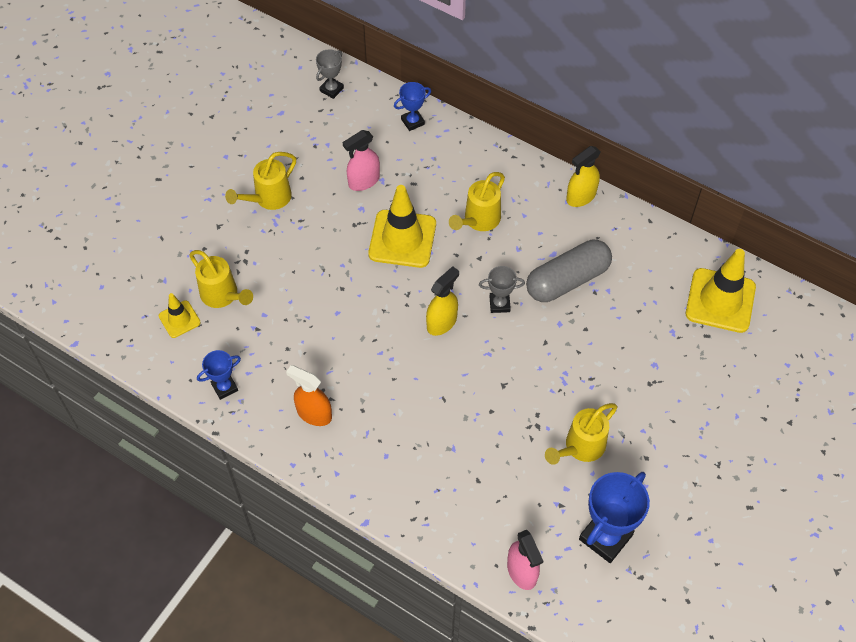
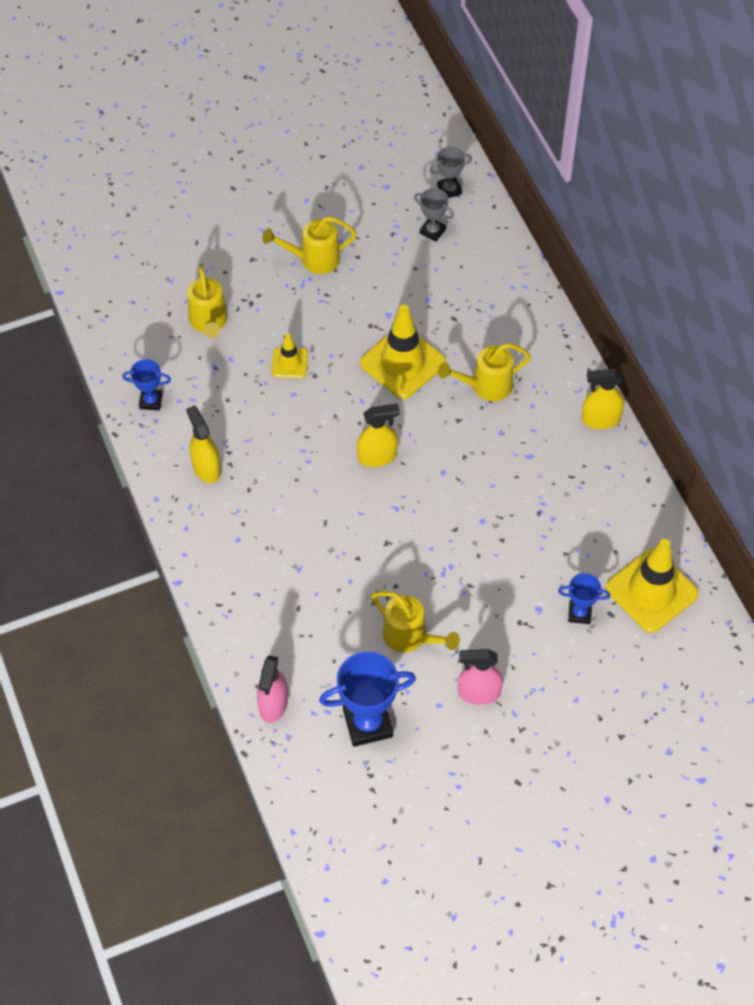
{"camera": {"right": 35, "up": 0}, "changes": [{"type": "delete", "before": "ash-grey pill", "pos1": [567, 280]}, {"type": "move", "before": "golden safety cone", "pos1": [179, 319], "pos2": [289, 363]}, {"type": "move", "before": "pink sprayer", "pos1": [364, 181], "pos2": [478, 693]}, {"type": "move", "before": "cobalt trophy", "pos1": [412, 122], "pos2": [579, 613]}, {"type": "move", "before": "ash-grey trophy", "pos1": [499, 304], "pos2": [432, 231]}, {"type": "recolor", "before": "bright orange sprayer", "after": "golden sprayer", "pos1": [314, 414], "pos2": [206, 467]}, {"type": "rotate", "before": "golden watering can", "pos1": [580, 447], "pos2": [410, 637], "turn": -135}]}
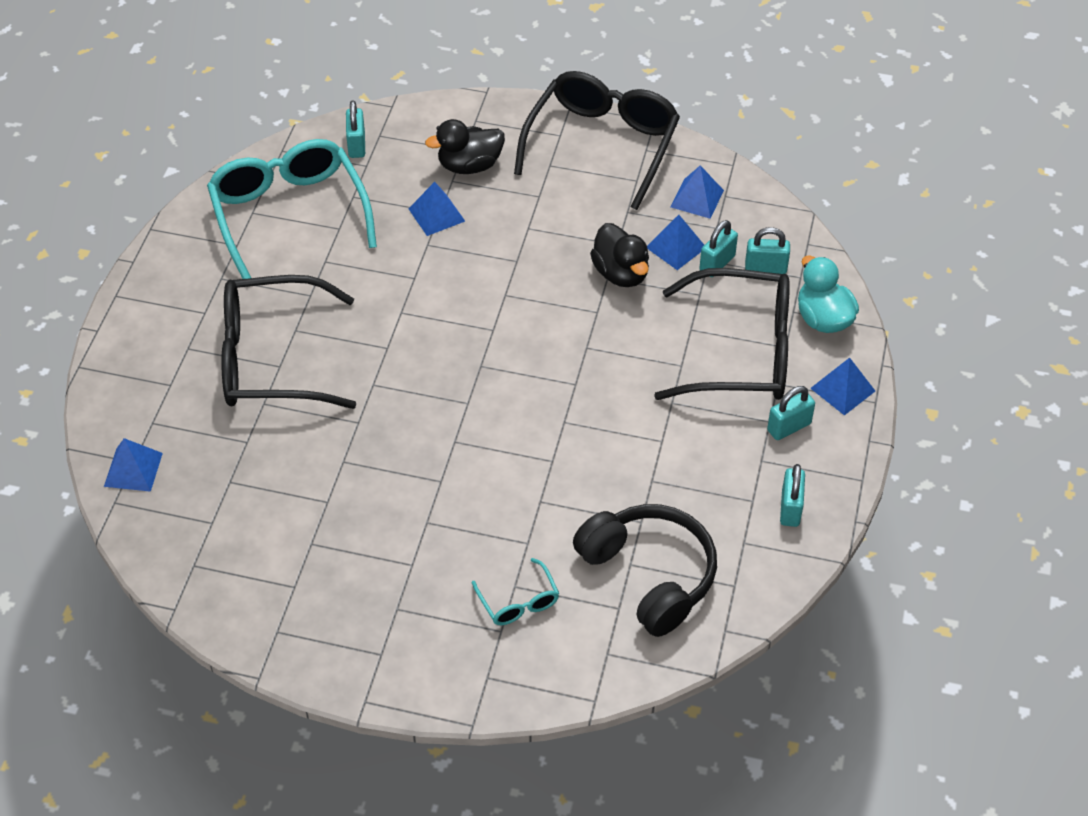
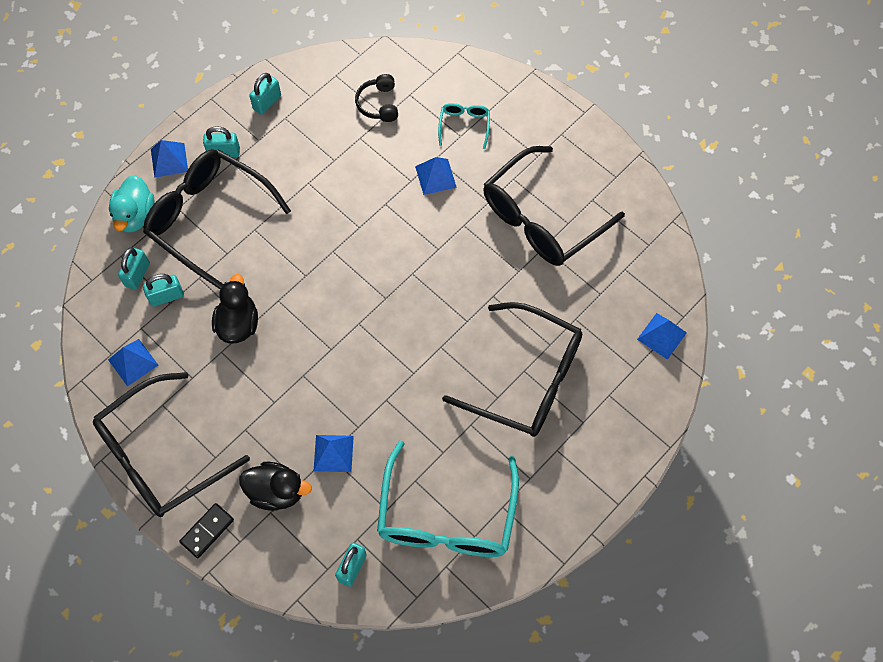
{"camera": {"right": -150, "up": 15}, "changes": [{"type": "insert", "after": "ebony domino piece", "pos2": [207, 531]}, {"type": "insert", "after": "ebony spectacles", "pos2": [542, 218]}, {"type": "move", "before": "cobalt pyramid shape", "pos1": [676, 247], "pos2": [435, 176]}, {"type": "rotate", "before": "aqua small lock", "pos1": [765, 268], "pos2": [137, 275], "turn": 75}, {"type": "resize", "before": "ebony headphones", "pos1": [649, 575], "pos2": [378, 104], "scale": 0.53}]}
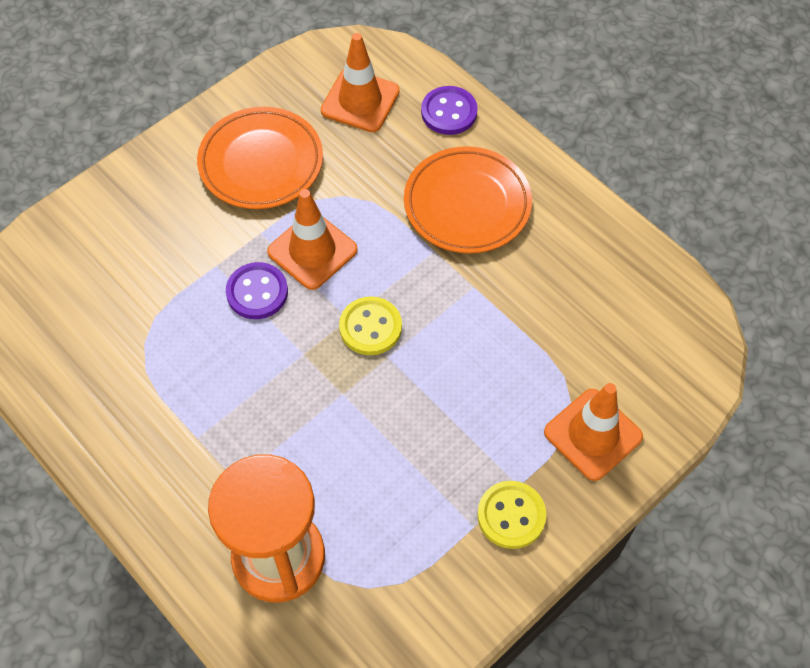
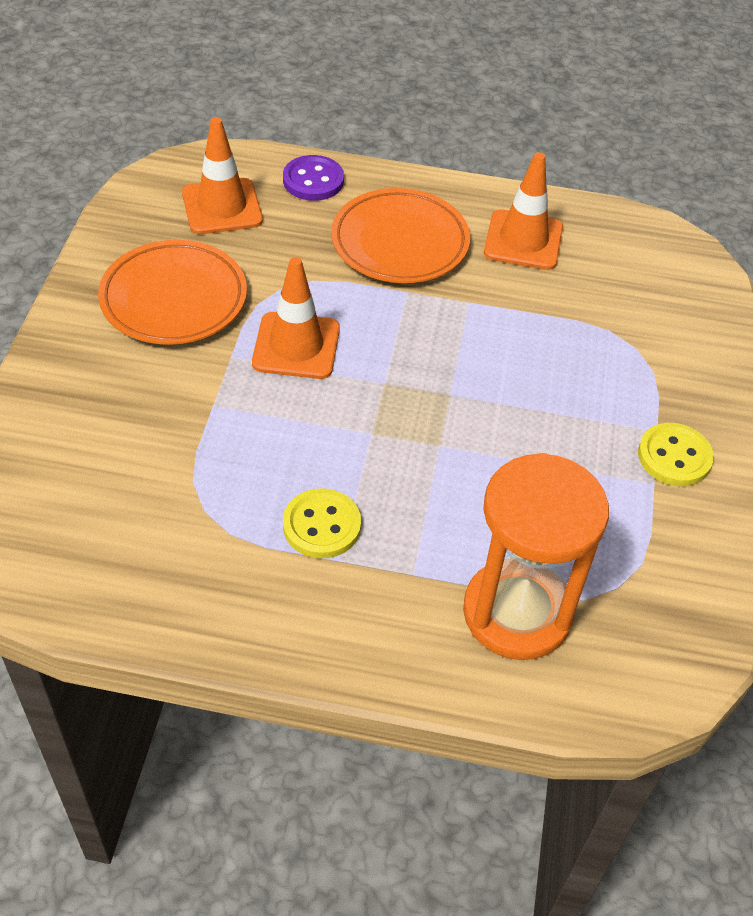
{"camera": {"right": -40, "up": -10}, "changes": [{"type": "delete", "before": "purple sewing button", "pos1": [257, 292]}, {"type": "move", "before": "golden sewing button", "pos1": [370, 327], "pos2": [322, 525]}, {"type": "move", "before": "bright orange safety cone", "pos1": [593, 434], "pos2": [523, 240]}]}
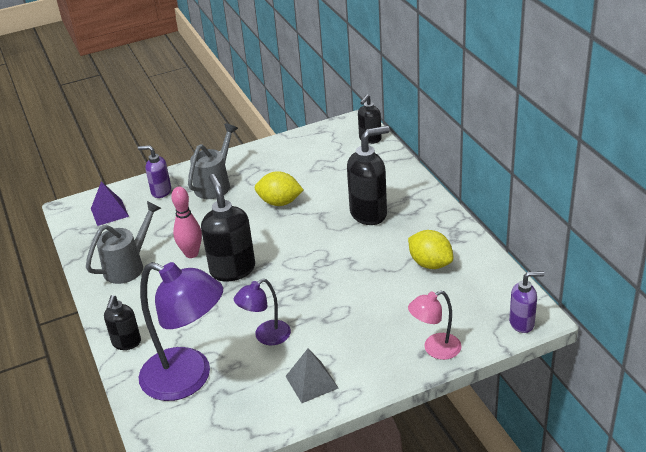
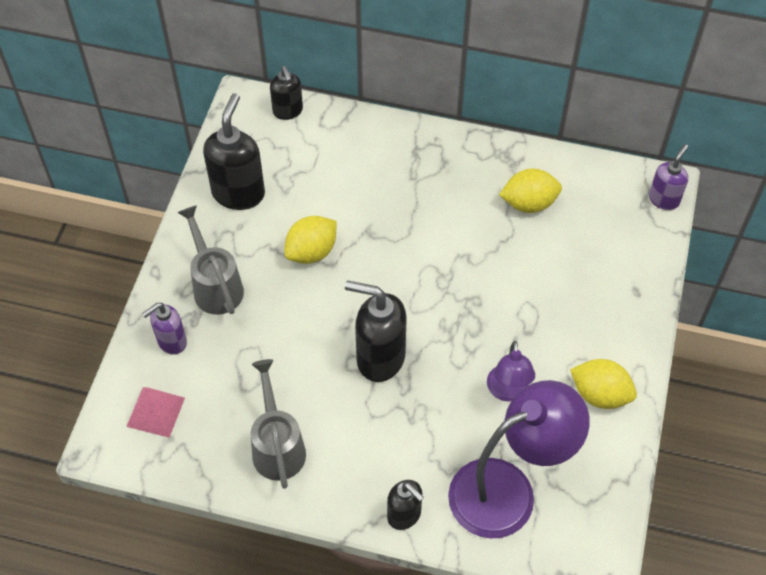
{"camera": {"right": -55, "up": 20}, "changes": [{"type": "delete", "before": "pink skittle", "pos1": [191, 253]}, {"type": "delete", "before": "pink reading lamp", "pos1": [435, 349]}, {"type": "move", "before": "ebony pump bottle", "pos1": [369, 213], "pos2": [238, 193]}, {"type": "replace", "before": "ash-grey pyramid shape", "after": "golden citrus fruit", "pos1": [312, 382], "pos2": [600, 394]}, {"type": "recolor", "before": "purple pyramid shape", "after": "pink pyramid shape", "pos1": [109, 212], "pos2": [155, 412]}]}
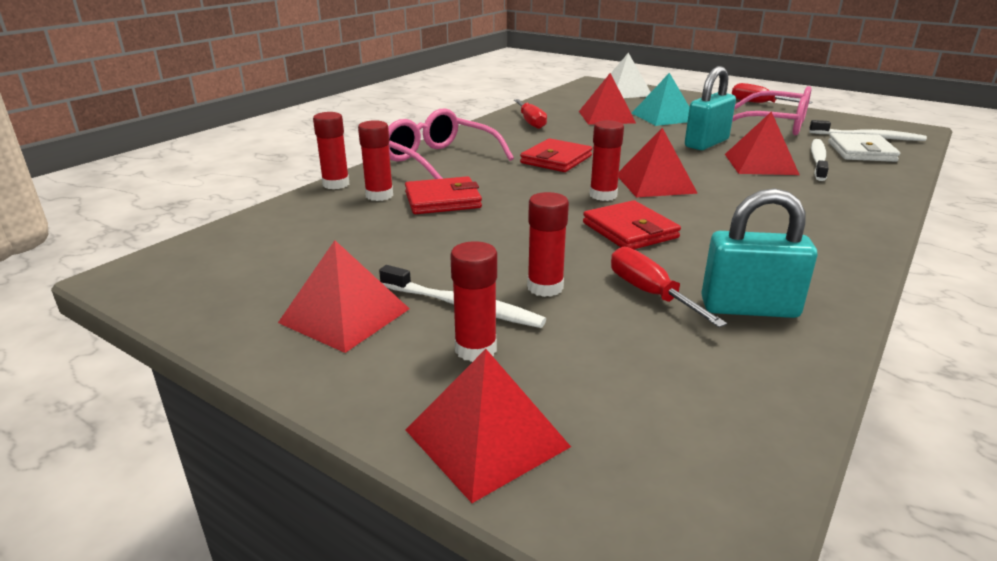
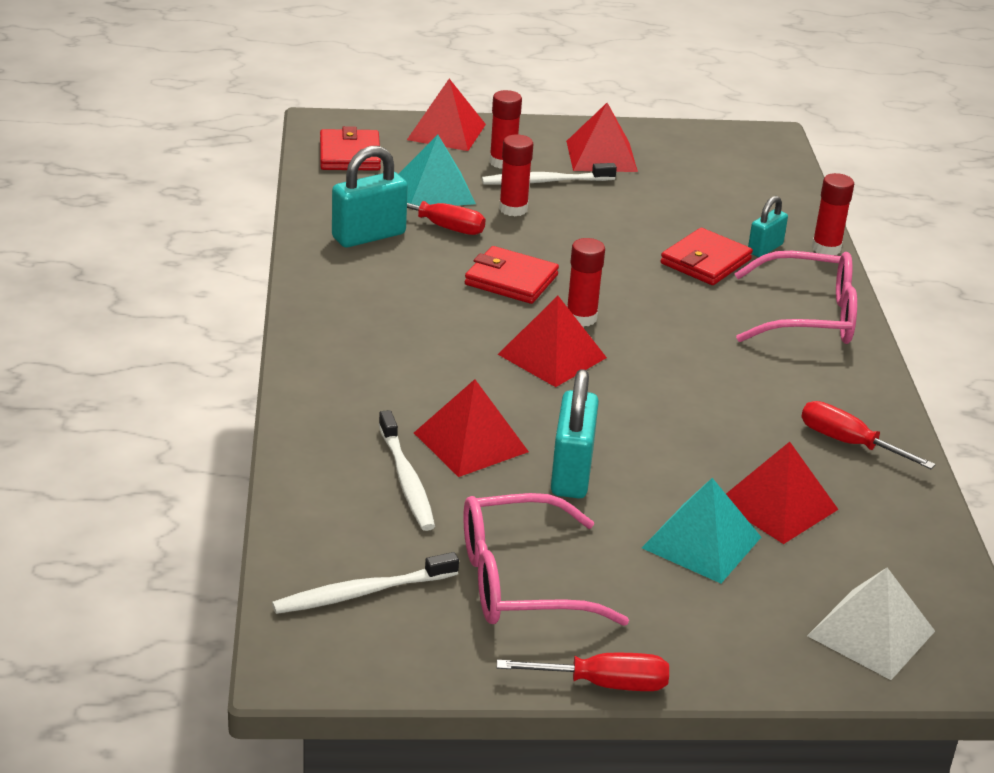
{"camera": {"right": 140, "up": 5}, "changes": [{"type": "delete", "before": "pure white card wallet", "pos1": [861, 152]}, {"type": "insert", "after": "aqua pyramid shape", "pos2": [435, 190]}, {"type": "move", "before": "scarlet card wallet", "pos1": [556, 159], "pos2": [349, 155]}, {"type": "replace", "before": "scarlet stick of glue", "after": "aqua small lock", "pos1": [379, 195], "pos2": [765, 248]}]}
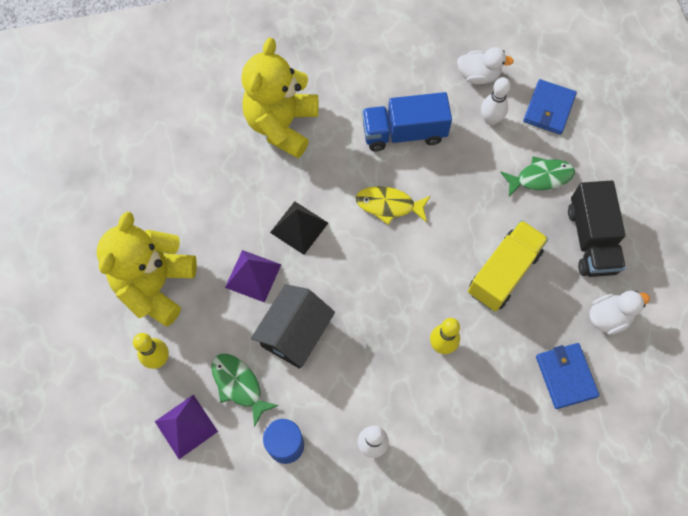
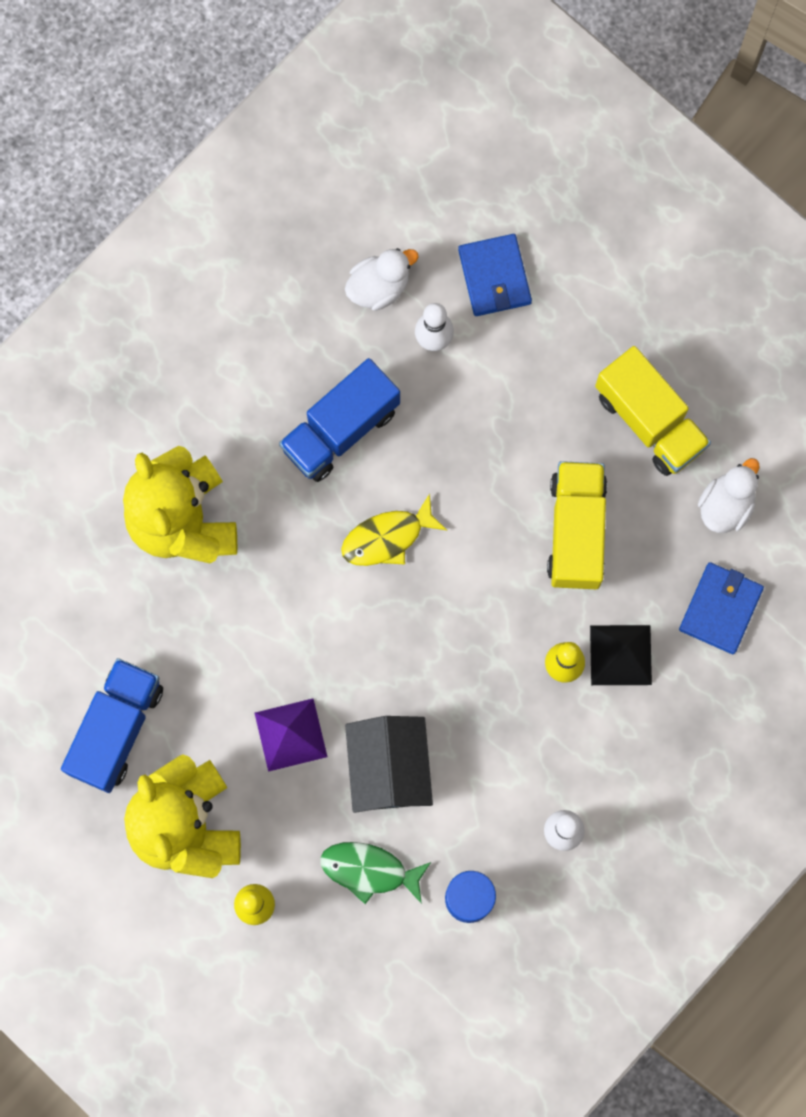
{"camera": {"right": -35, "up": 10}, "changes": [{"type": "delete", "before": "purple pyramid shape", "pos1": [186, 426]}, {"type": "delete", "before": "emerald fish", "pos1": [540, 178]}, {"type": "insert", "after": "cobalt lorry", "pos2": [116, 729]}, {"type": "move", "before": "ebony pyramid shape", "pos1": [299, 227], "pos2": [621, 655]}, {"type": "recolor", "before": "ebony lorry", "after": "golden lorry", "pos1": [591, 239], "pos2": [649, 420]}, {"type": "rotate", "before": "cobalt card wallet", "pos1": [565, 376], "pos2": [720, 608], "turn": 75}]}
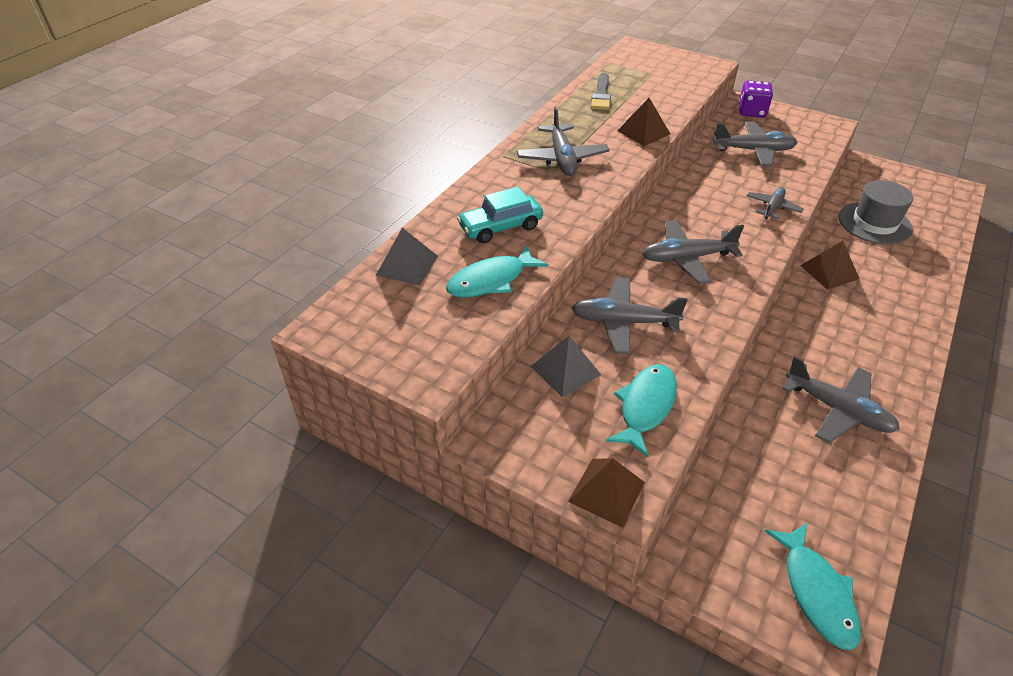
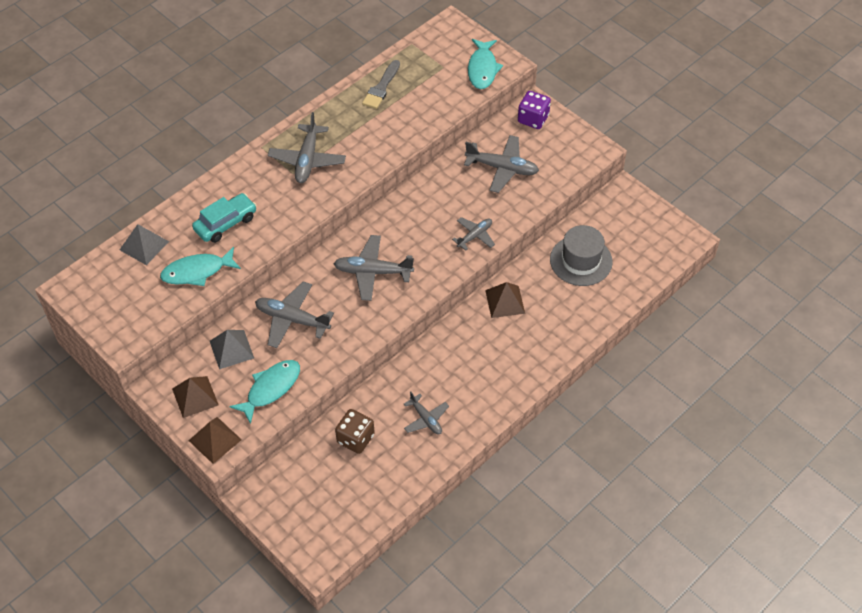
{"camera": {"right": 15, "up": 10}, "changes": [{"type": "insert", "after": "russet dice", "pos2": [355, 439]}, {"type": "move", "before": "russet pyramid shape", "pos1": [643, 132], "pos2": [195, 397]}, {"type": "move", "before": "aqua fish", "pos1": [816, 592], "pos2": [482, 69]}, {"type": "rotate", "before": "aqua automobile", "pos1": [500, 227], "pos2": [225, 223], "turn": 150}, {"type": "resize", "before": "ash-grey toy plane", "pos1": [837, 410], "pos2": [426, 419], "scale": 0.61}]}
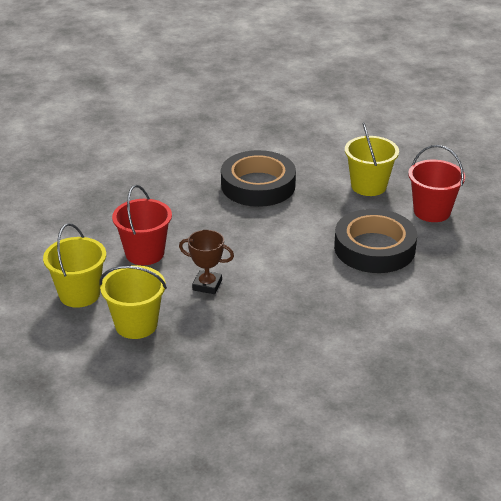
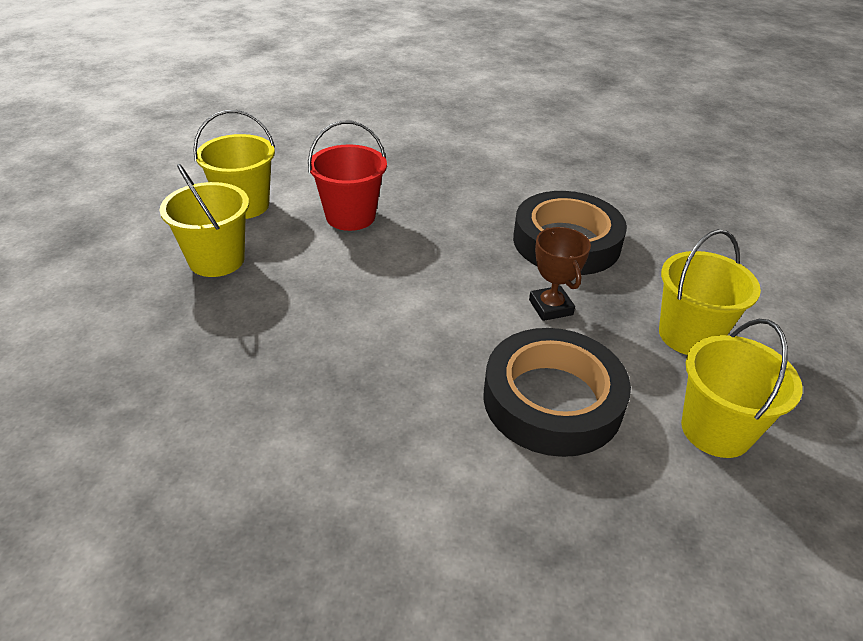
{"camera": {"right": 55, "up": 5}, "changes": [{"type": "move", "before": "russet trophy", "pos1": [207, 285], "pos2": [550, 307]}, {"type": "recolor", "before": "scarlet bucket", "after": "golden bucket", "pos1": [432, 211], "pos2": [716, 430]}]}
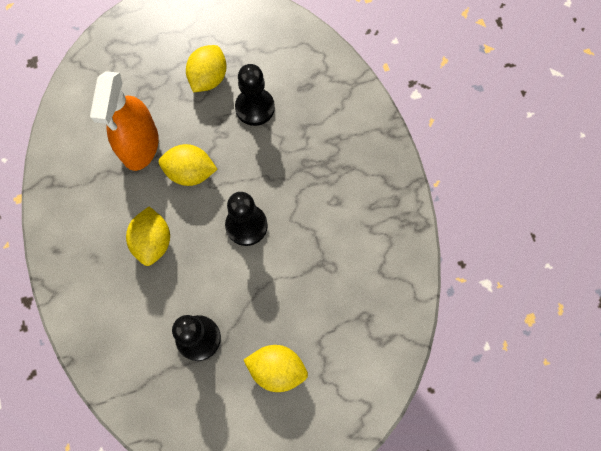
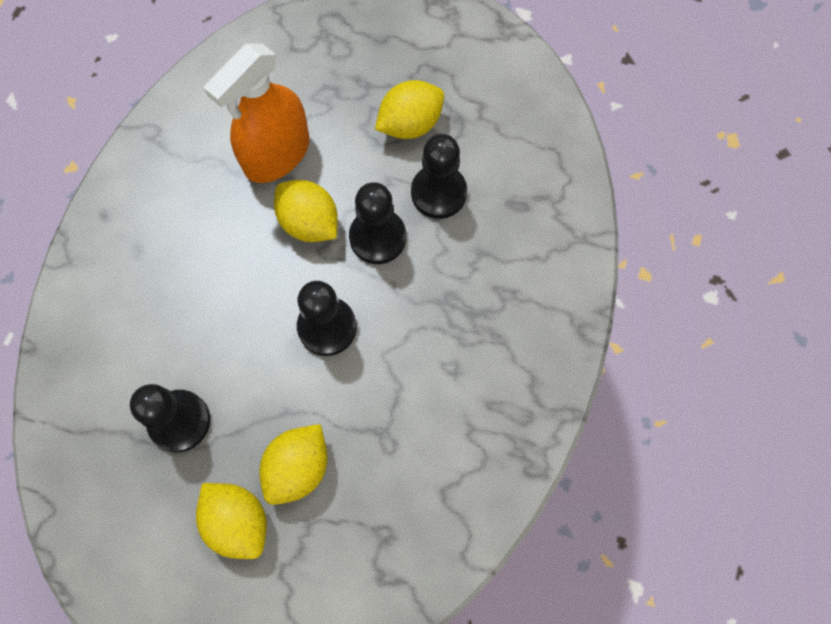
{"camera": {"right": 35, "up": 0}, "changes": [{"type": "insert", "after": "ebony pawn", "pos2": [377, 237]}, {"type": "move", "before": "golden citrus fruit", "pos1": [153, 242], "pos2": [298, 468]}]}
